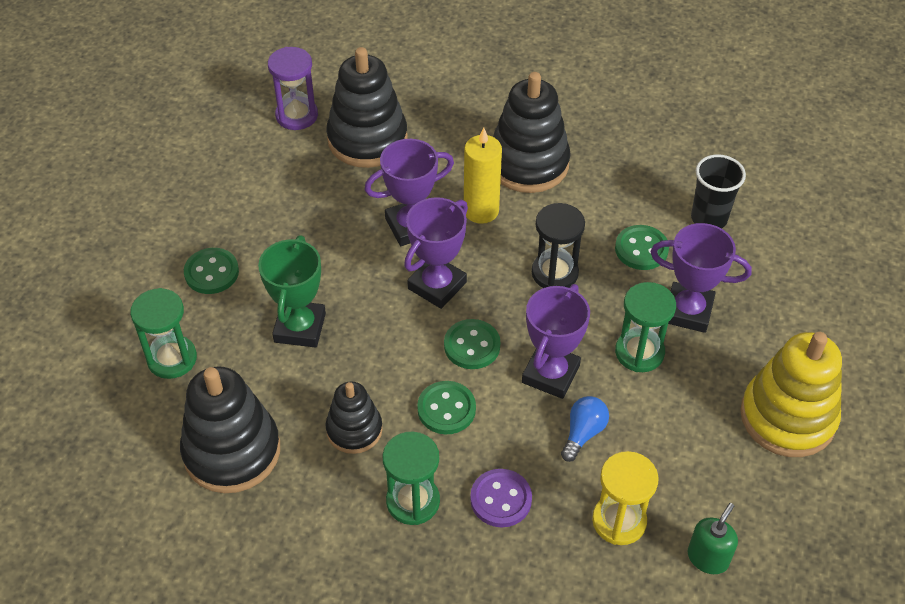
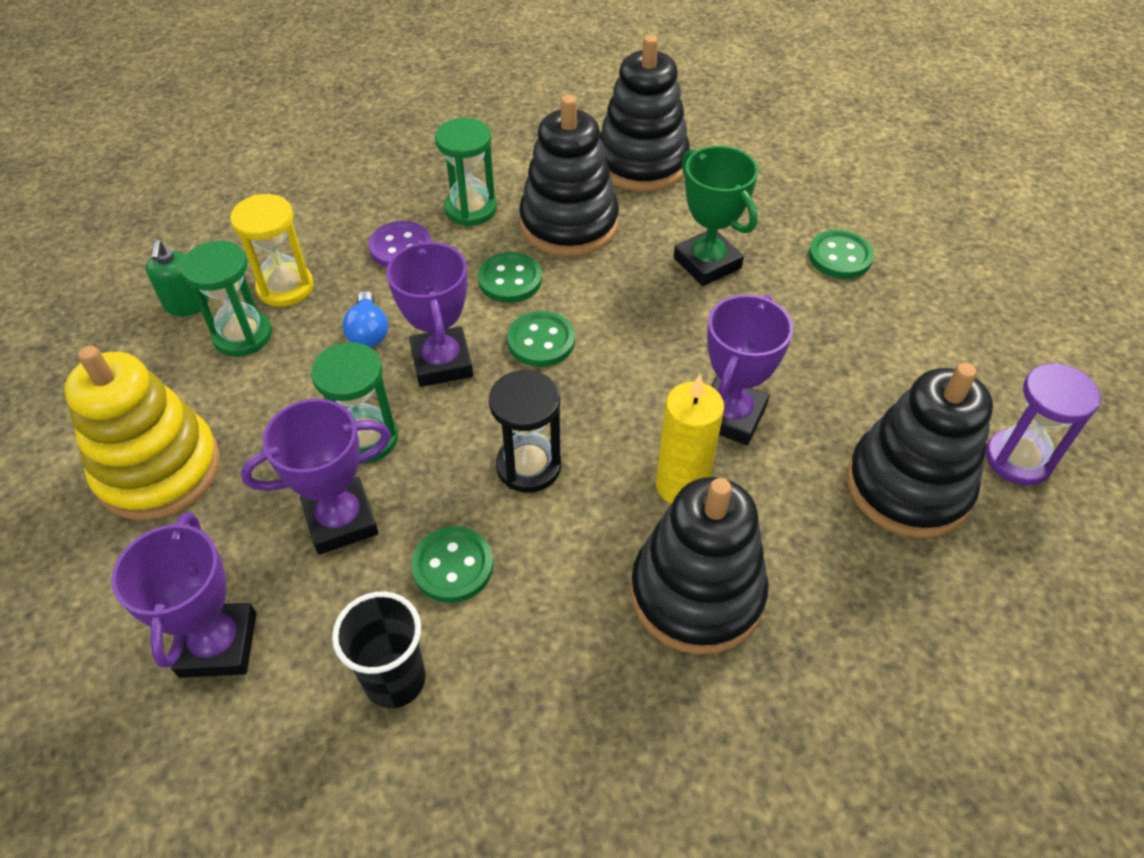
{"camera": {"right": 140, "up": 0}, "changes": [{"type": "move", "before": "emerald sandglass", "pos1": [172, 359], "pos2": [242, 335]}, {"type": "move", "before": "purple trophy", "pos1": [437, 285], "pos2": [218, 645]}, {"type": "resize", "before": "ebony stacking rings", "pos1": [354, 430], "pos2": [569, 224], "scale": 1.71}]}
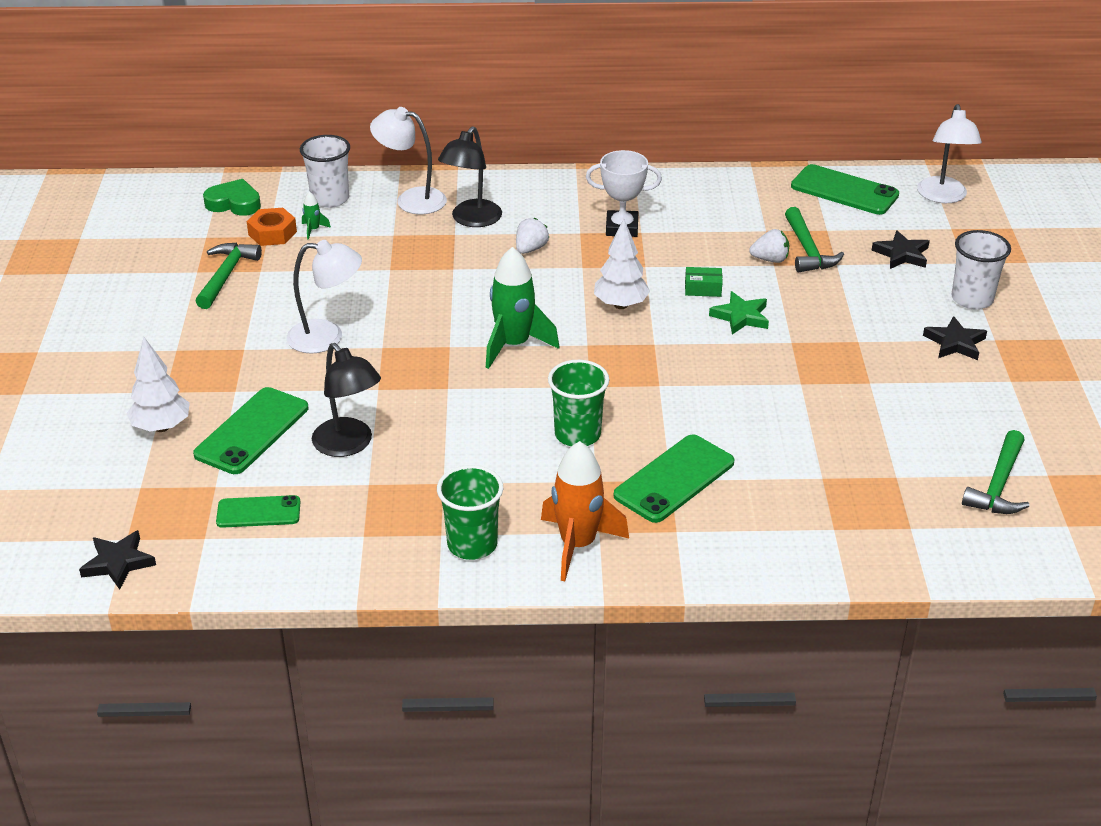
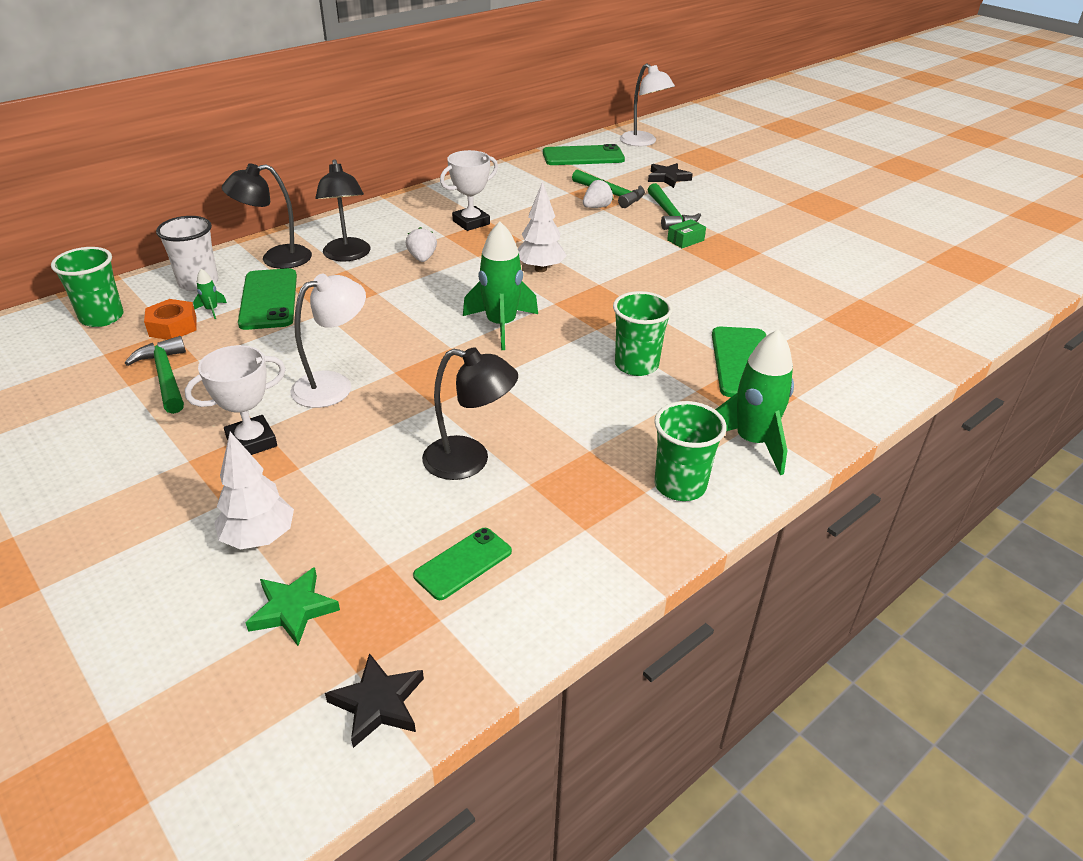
{"camera": {"right": -40, "up": 0}, "changes": [{"type": "delete", "before": "ebony star shape", "pos1": [955, 343]}, {"type": "delete", "before": "pure white tumbler", "pos1": [972, 299]}, {"type": "insert", "after": "pure white trophy", "pos2": [251, 441]}, {"type": "move", "before": "emerald phone", "pos1": [252, 431], "pos2": [269, 299]}, {"type": "move", "before": "emerald parcel", "pos1": [703, 289], "pos2": [685, 240]}, {"type": "move", "before": "emerald star shape", "pos1": [741, 317], "pos2": [293, 609]}, {"type": "move", "before": "emerald hammer", "pos1": [998, 485], "pos2": [669, 215]}, {"type": "replace", "before": "emerald love heart", "after": "emerald tumbler", "pos1": [234, 203], "pos2": [102, 317]}, {"type": "recolor", "before": "pure white reading lamp", "after": "ebony reading lamp", "pos1": [411, 199], "pos2": [276, 259]}, {"type": "recolor", "before": "bright orange rocket", "after": "emerald rocket", "pos1": [578, 545], "pos2": [752, 442]}]}
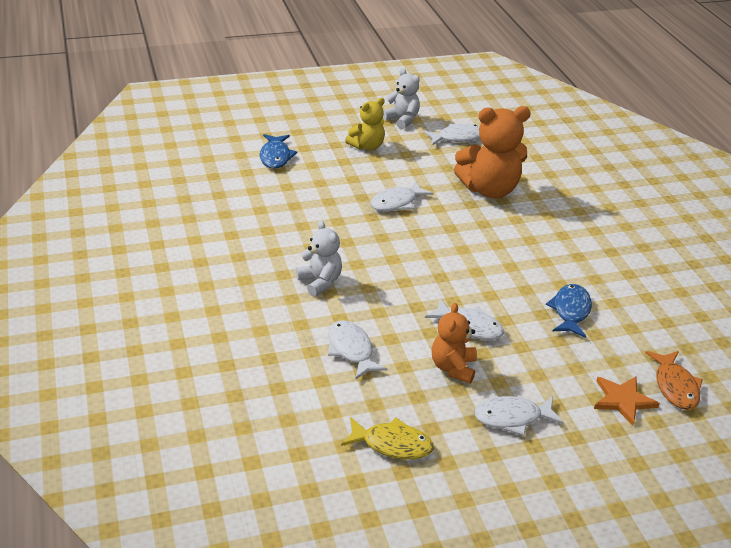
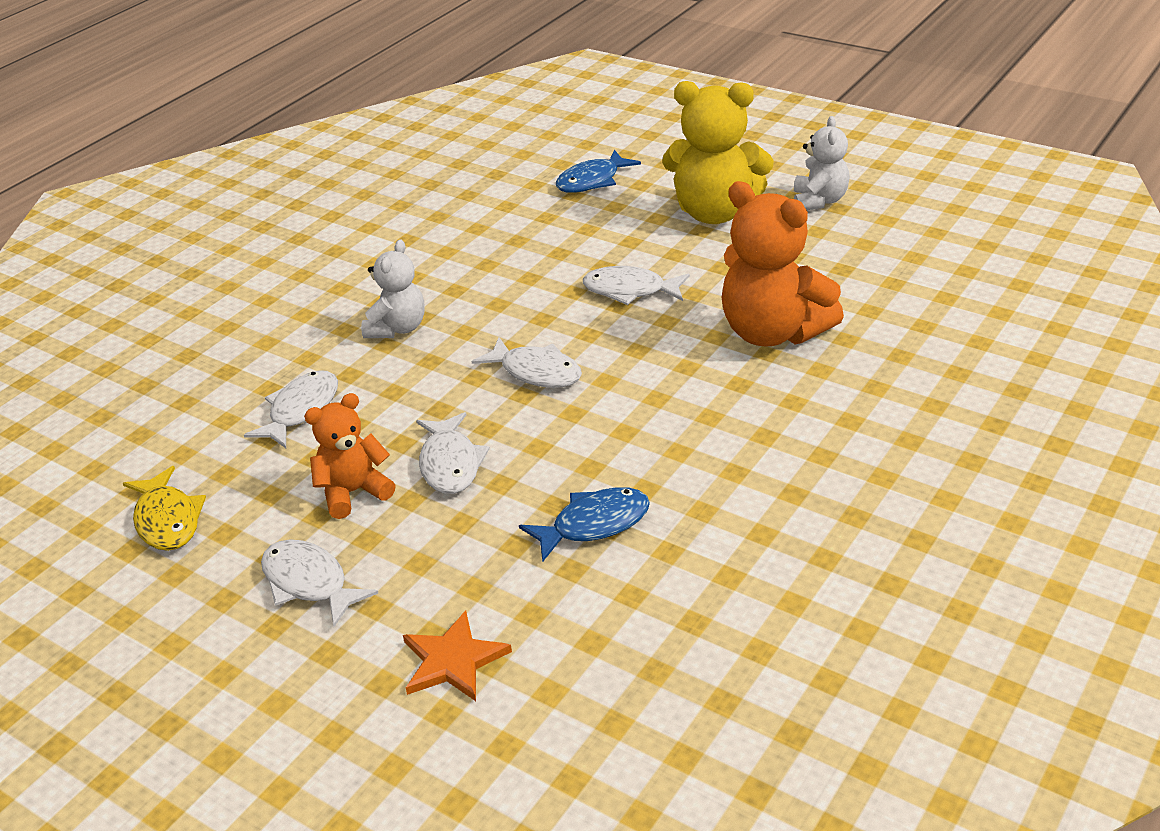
{"camera": {"right": 55, "up": 0}, "changes": [{"type": "delete", "before": "bright orange fish", "pos1": [675, 386]}, {"type": "move", "before": "pure white fish", "pos1": [457, 137], "pos2": [536, 372]}, {"type": "resize", "before": "golden teddy bear", "pos1": [367, 146], "pos2": [715, 213], "scale": 1.73}]}
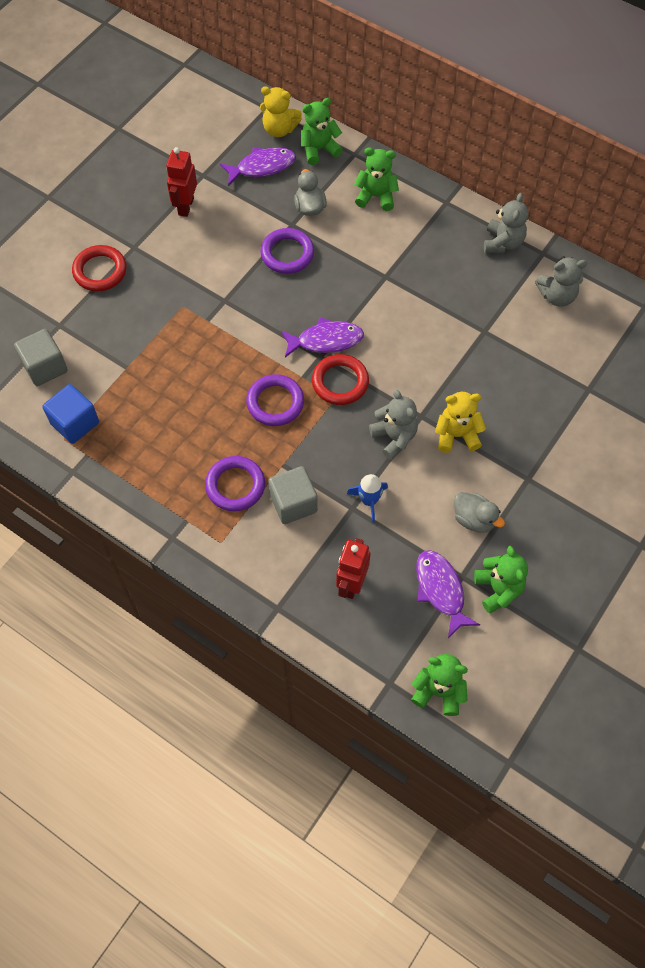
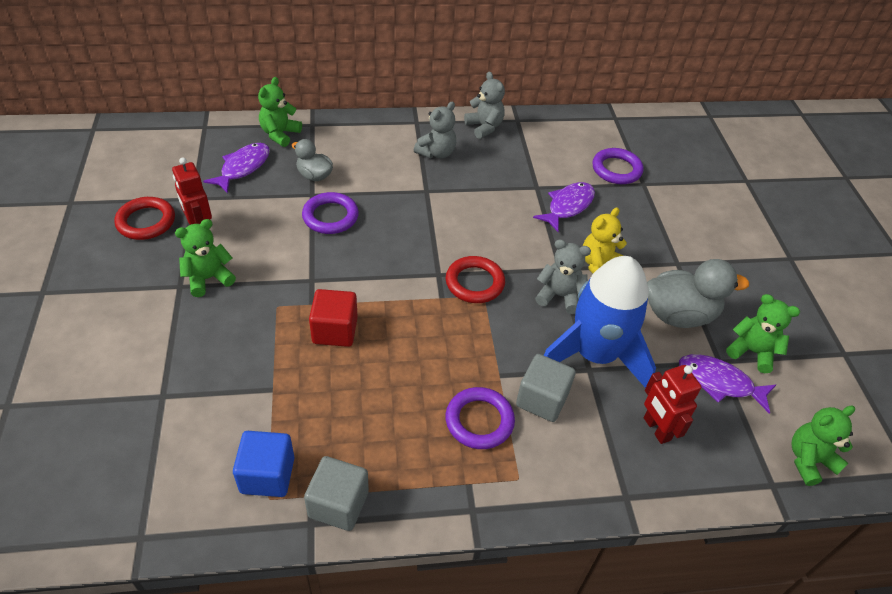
{"camera": {"right": -45, "up": -15}, "changes": [{"type": "delete", "before": "golden teddy bear", "pos1": [279, 129]}, {"type": "insert", "after": "scarlet block", "pos2": [335, 330]}, {"type": "move", "before": "ash-grey block", "pos1": [45, 367], "pos2": [338, 504]}, {"type": "move", "before": "scarlet ring", "pos1": [100, 271], "pos2": [146, 222]}, {"type": "move", "before": "purple ring", "pos1": [275, 402], "pos2": [616, 169]}, {"type": "move", "before": "purple fish", "pos1": [326, 340], "pos2": [568, 206]}, {"type": "move", "before": "emerald teddy bear", "pos1": [376, 196], "pos2": [208, 278]}, {"type": "move", "before": "ash-grey teddy bear", "pos1": [557, 296], "pos2": [436, 153]}, {"type": "resize", "before": "cobalt rocket", "pos1": [369, 500], "pos2": [595, 354], "scale": 2.49}, {"type": "resize", "before": "ash-grey rubber duck", "pos1": [474, 519], "pos2": [678, 315], "scale": 1.71}]}
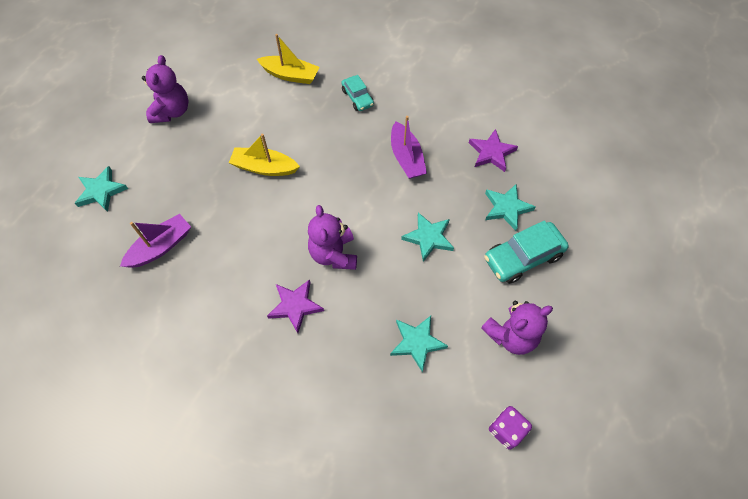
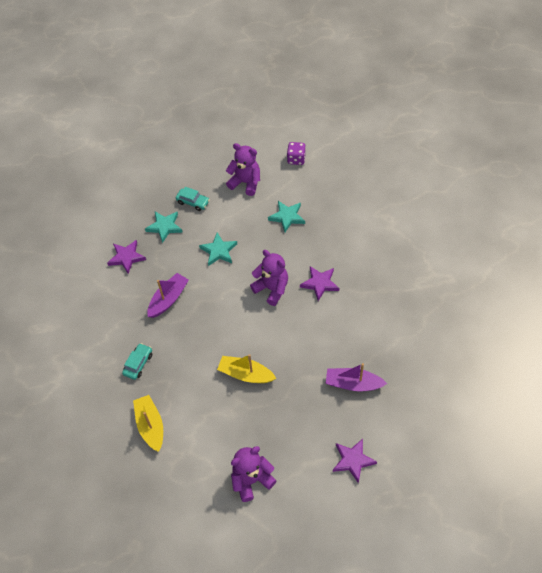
{"camera": {"right": -125, "up": -5}, "changes": [{"type": "recolor", "before": "aqua star shape", "after": "purple star shape", "pos1": [101, 191], "pos2": [353, 460]}, {"type": "rotate", "before": "golden boat", "pos1": [264, 167], "pos2": [246, 374], "turn": 135}, {"type": "rotate", "before": "purple teddy bear", "pos1": [334, 254], "pos2": [272, 289], "turn": -90}, {"type": "resize", "before": "aqua automobile", "pos1": [523, 257], "pos2": [193, 202], "scale": 0.6}]}
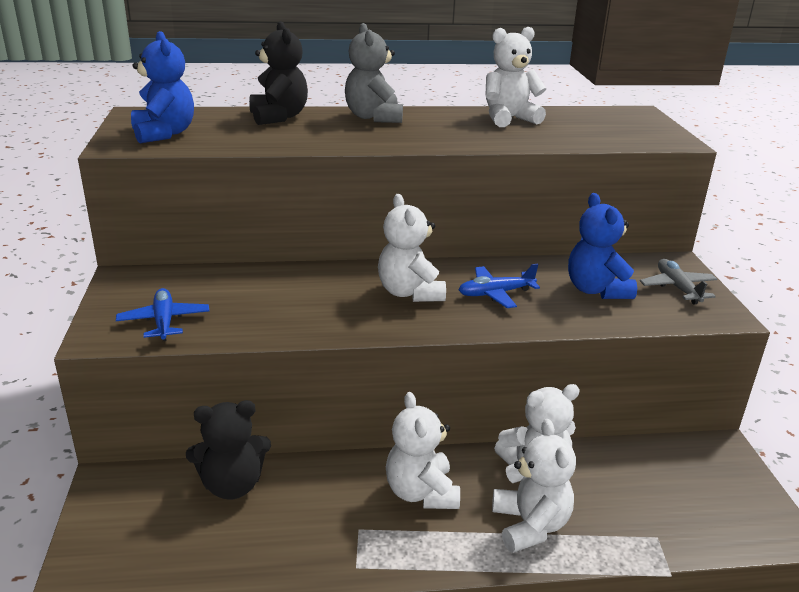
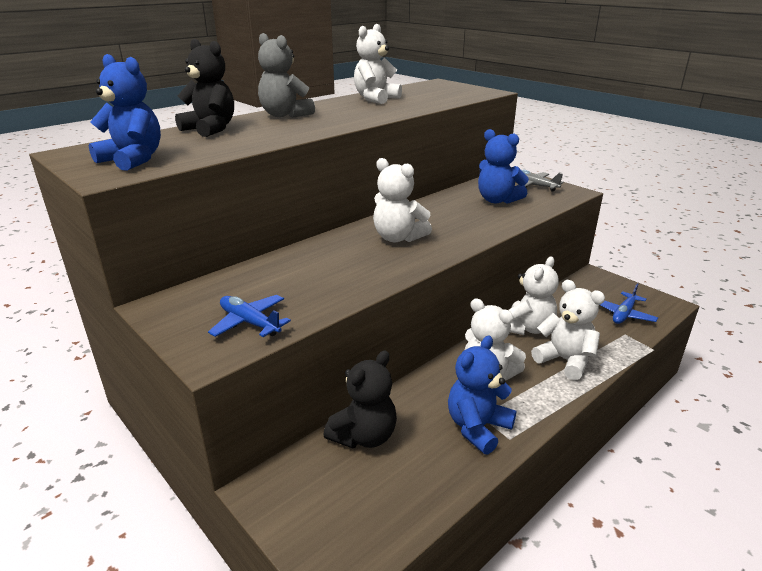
{"camera": {"right": -35, "up": 0}, "changes": [{"type": "insert", "after": "cobalt teddy bear", "pos2": [477, 427]}, {"type": "move", "before": "cobalt toy plane", "pos1": [495, 294], "pos2": [623, 314]}]}
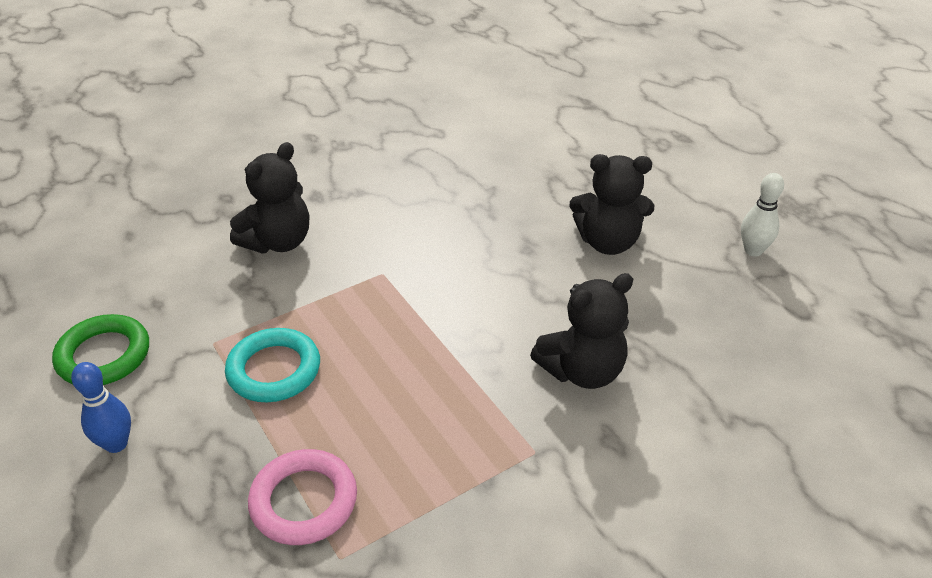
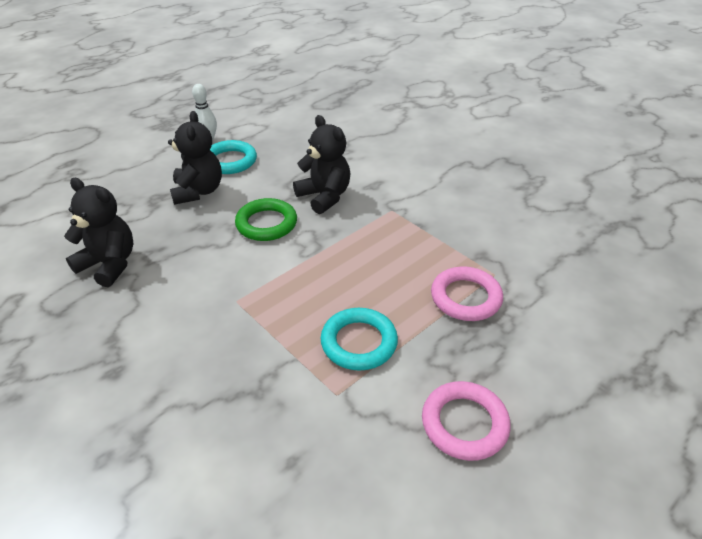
{"camera": {"right": -100, "up": 0}, "changes": [{"type": "insert", "after": "aqua ring", "pos2": [230, 161]}, {"type": "move", "before": "emerald ring", "pos1": [104, 355], "pos2": [266, 224]}, {"type": "move", "before": "ebony teddy bear", "pos1": [278, 242], "pos2": [109, 264]}, {"type": "replace", "before": "cobalt skittle", "after": "pink ring", "pos1": [116, 444], "pos2": [464, 424]}]}
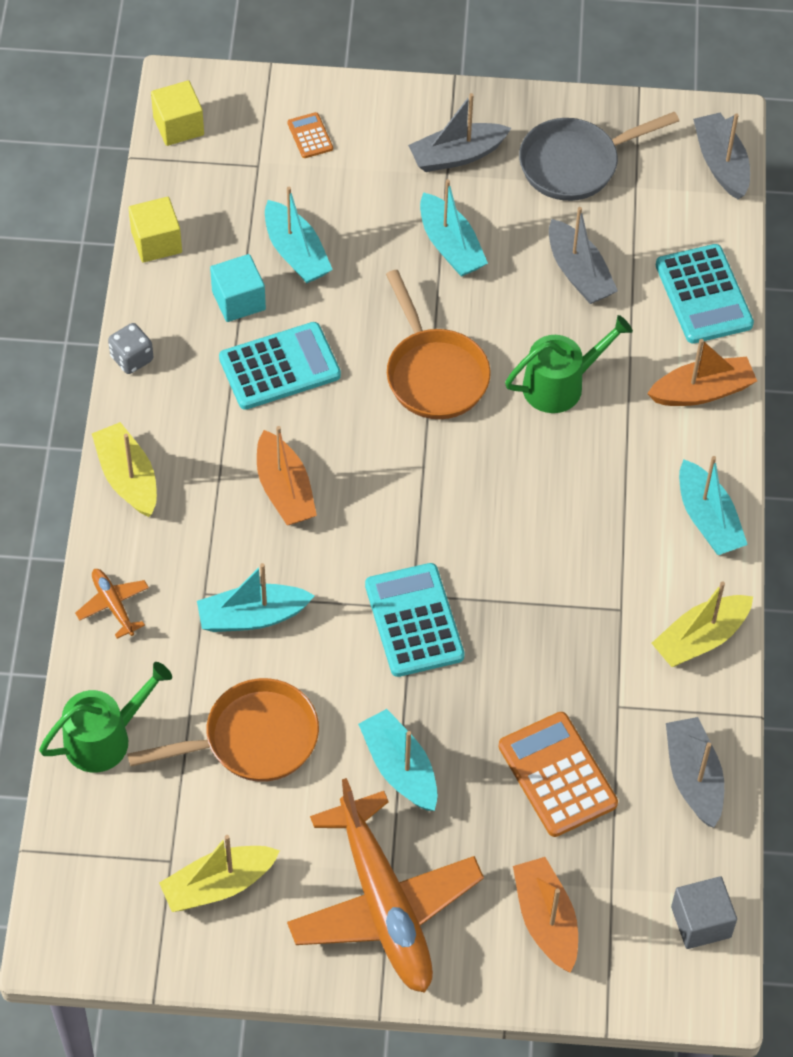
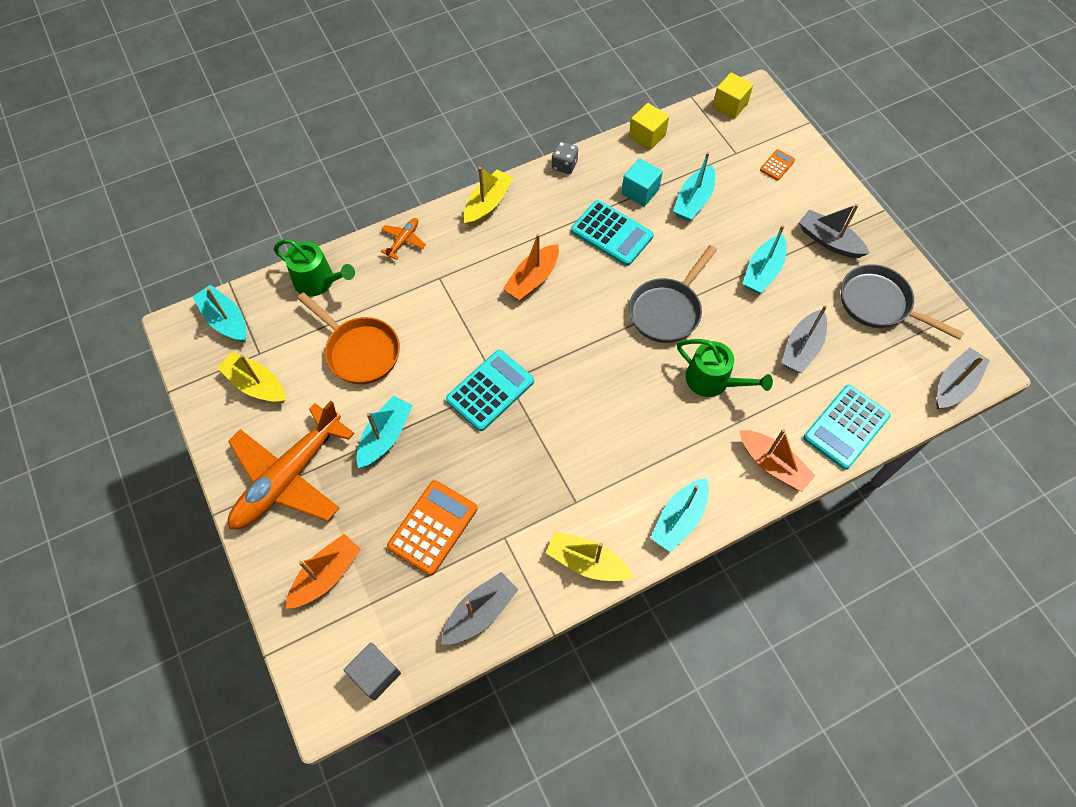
{"camera": {"right": 60, "up": 5}, "changes": [{"type": "move", "before": "aqua boat", "pos1": [252, 616], "pos2": [225, 320]}, {"type": "recolor", "before": "bright orange pan", "after": "ash-grey pan", "pos1": [434, 373], "pos2": [667, 310]}]}
